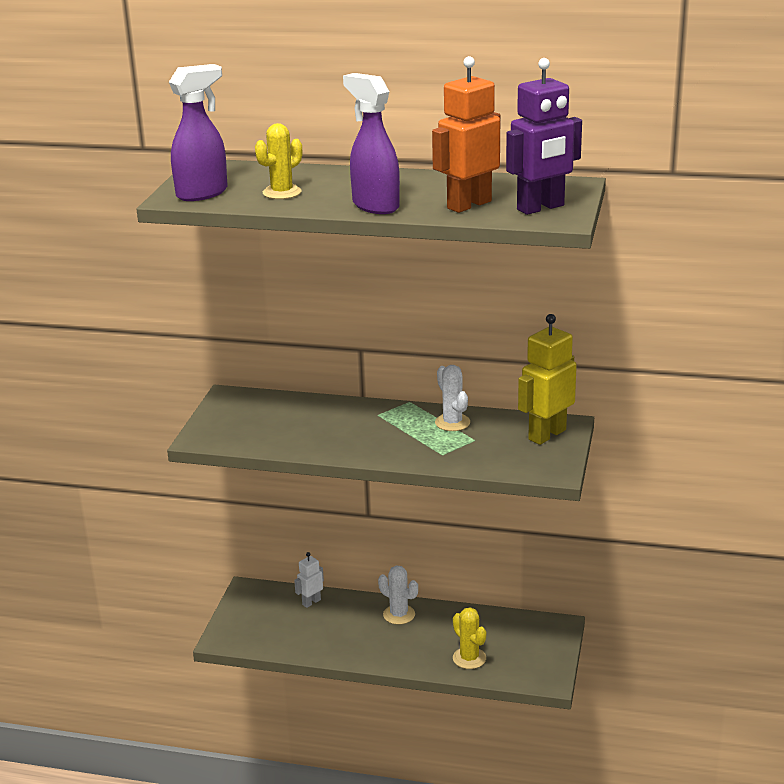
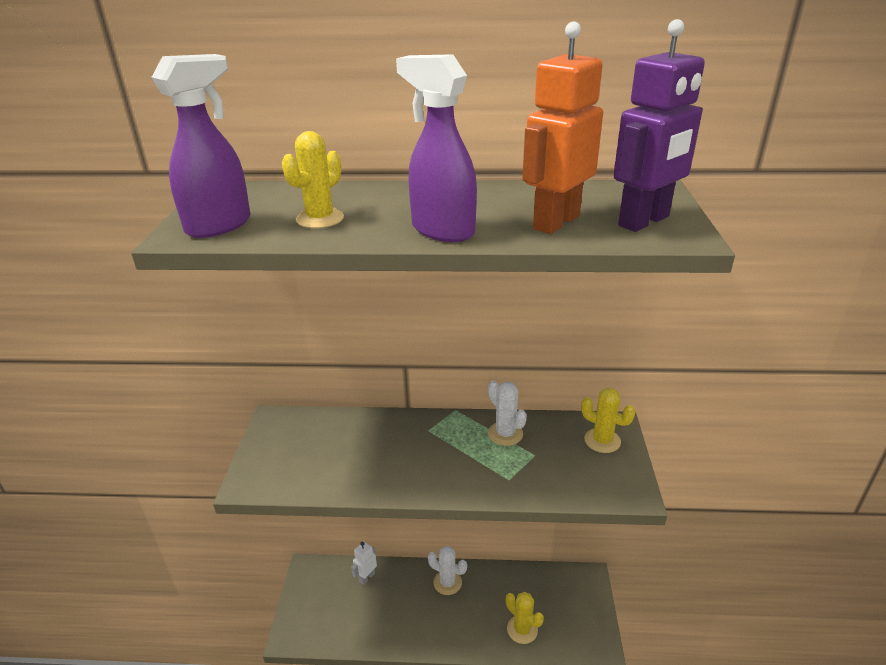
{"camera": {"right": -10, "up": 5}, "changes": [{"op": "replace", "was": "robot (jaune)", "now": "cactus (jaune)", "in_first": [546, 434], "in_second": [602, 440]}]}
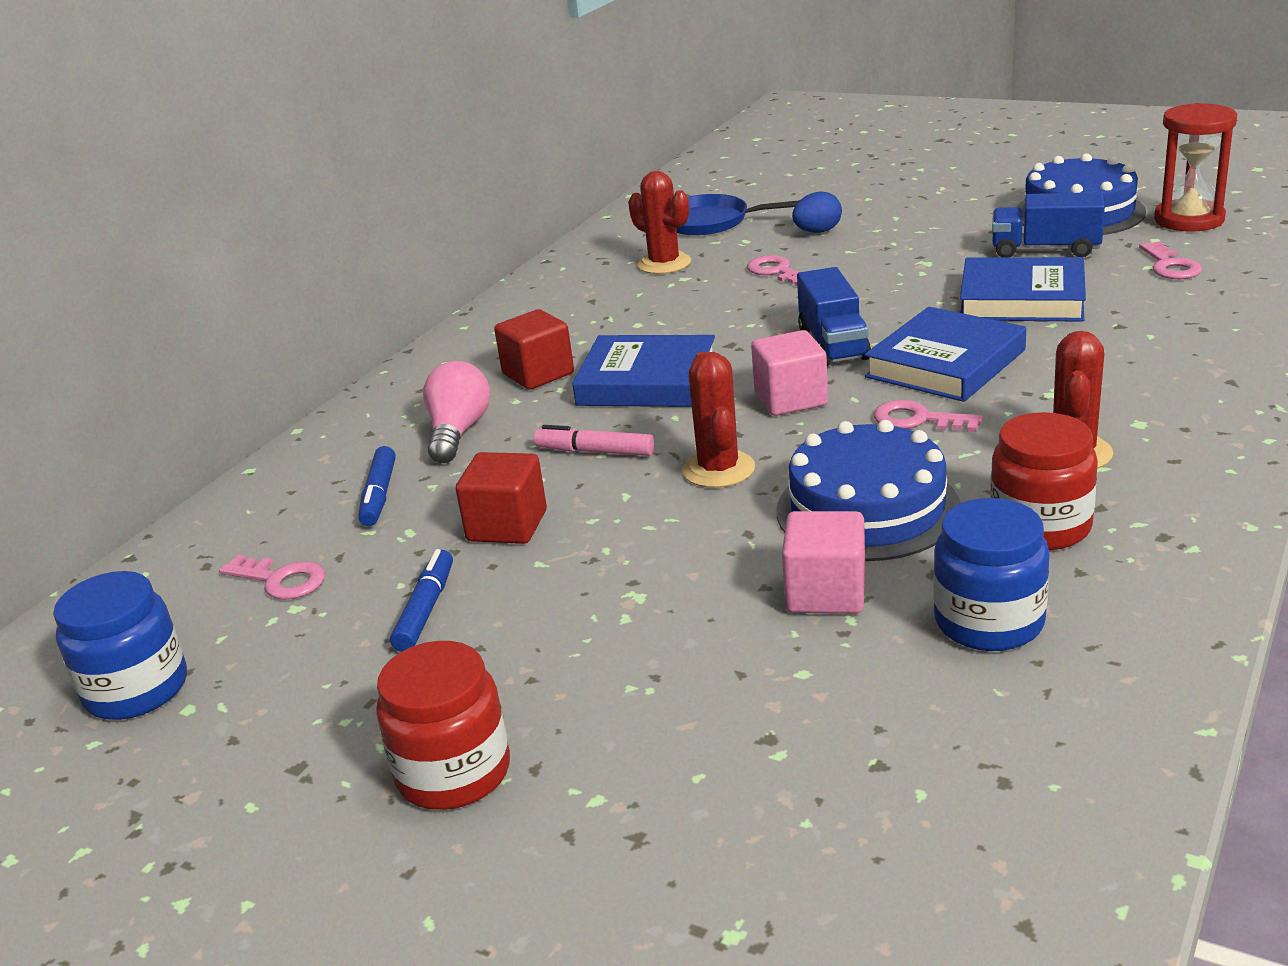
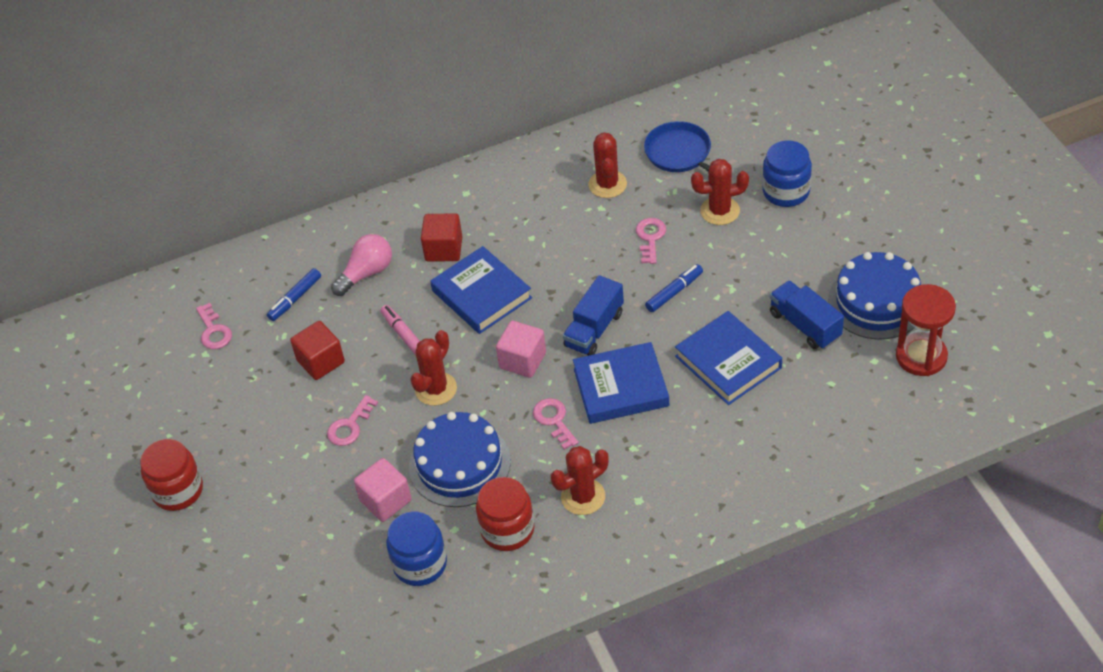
{"camera": {"right": 40, "up": 20}, "changes": [{"op": "move", "was": "bocal (bleu)", "in_first": [136, 689], "in_second": [786, 191]}, {"op": "move", "was": "feutre (bleu)", "in_first": [425, 610], "in_second": [674, 292]}, {"op": "replace", "was": "œuf (bleu)", "now": "cactus (rouge)", "in_first": [817, 232], "in_second": [720, 211]}, {"op": "move", "was": "clé (rose)", "in_first": [1170, 266], "in_second": [350, 426]}]}
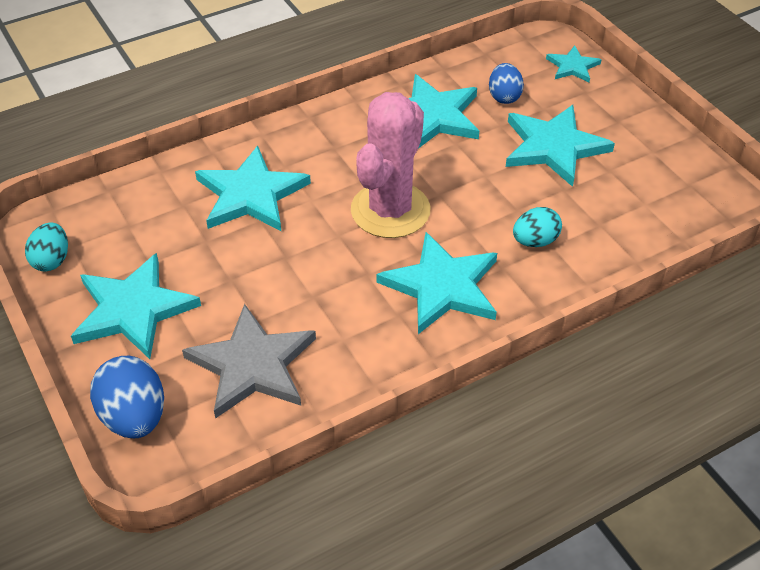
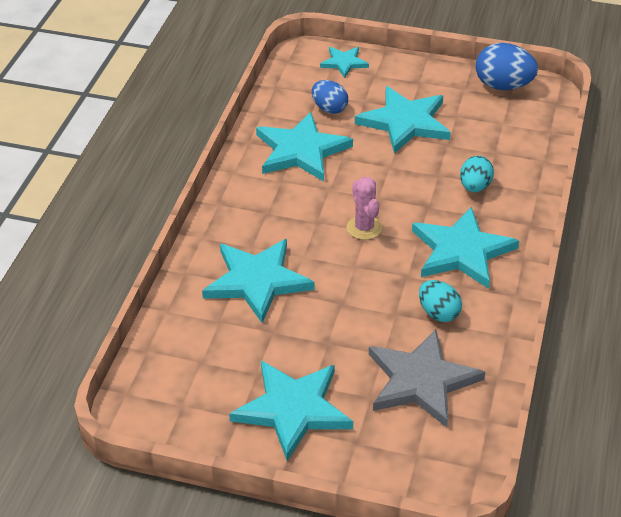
{"camera": {"right": -45, "up": -5}, "changes": [{"op": "move", "was": "œuf (turquoise)", "in_first": [52, 260], "in_second": [438, 313]}, {"op": "move", "was": "œuf (bleu)", "in_first": [134, 417], "in_second": [503, 86]}, {"op": "resize", "was": "cactus (rose)", "in_first": [390, 210], "in_second": [364, 228], "ratio": 0.5}]}
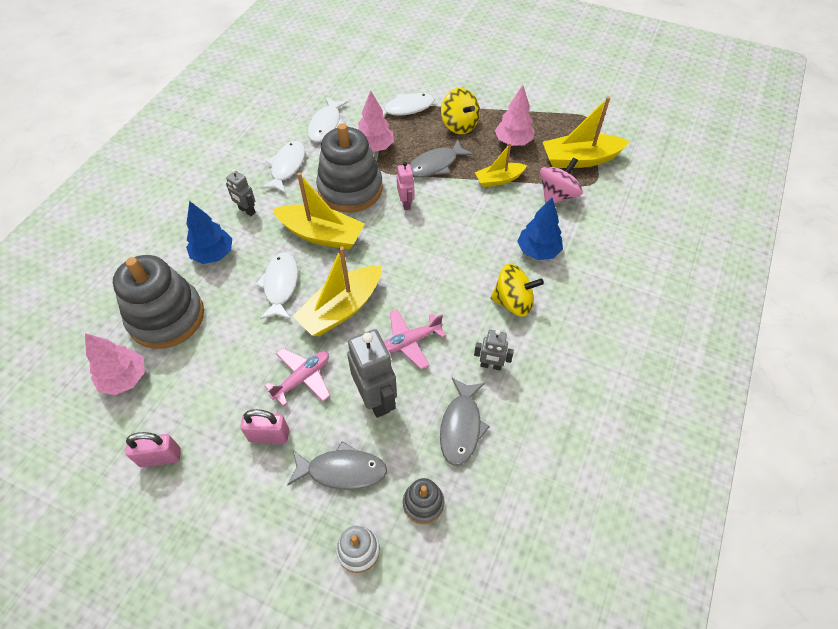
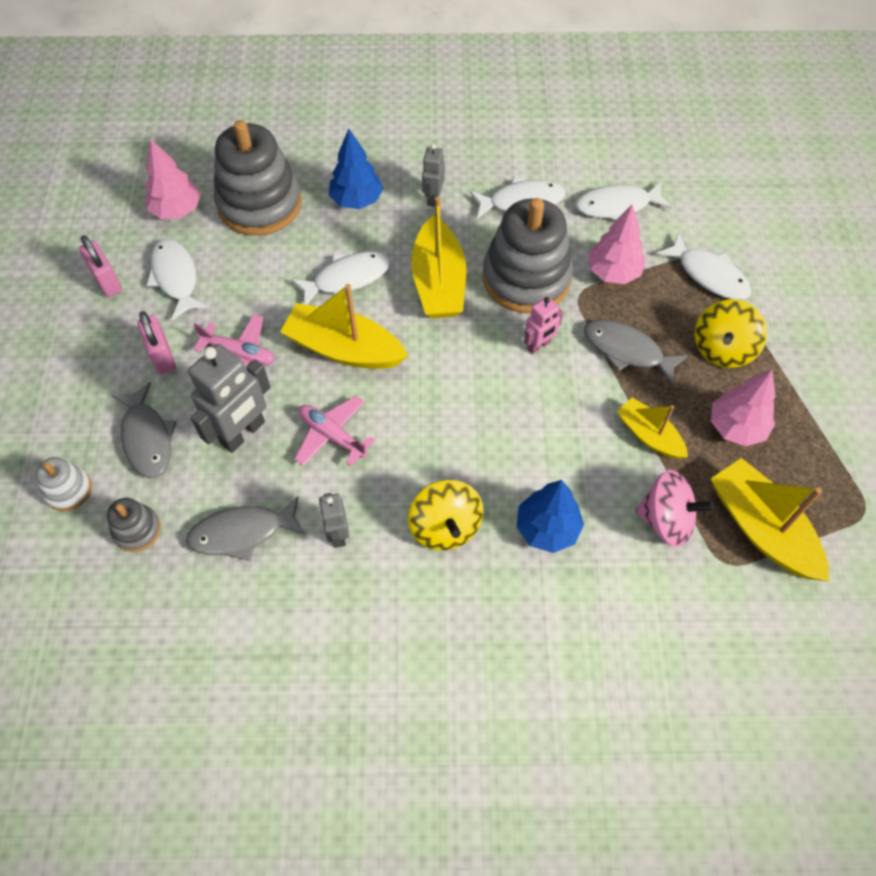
{"camera": {"right": 65, "up": 5}, "changes": [{"op": "insert", "now": "poisson (blanc)", "in_second": [176, 278]}]}
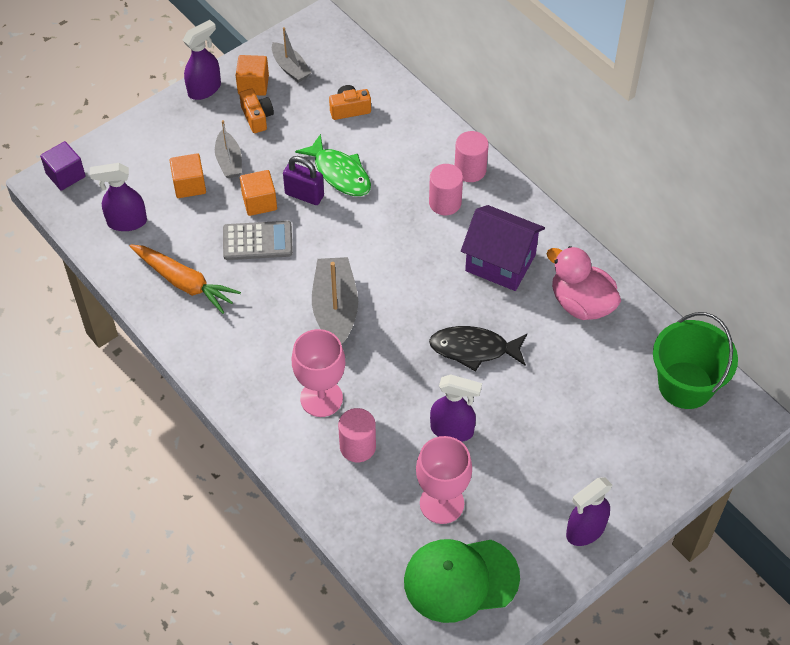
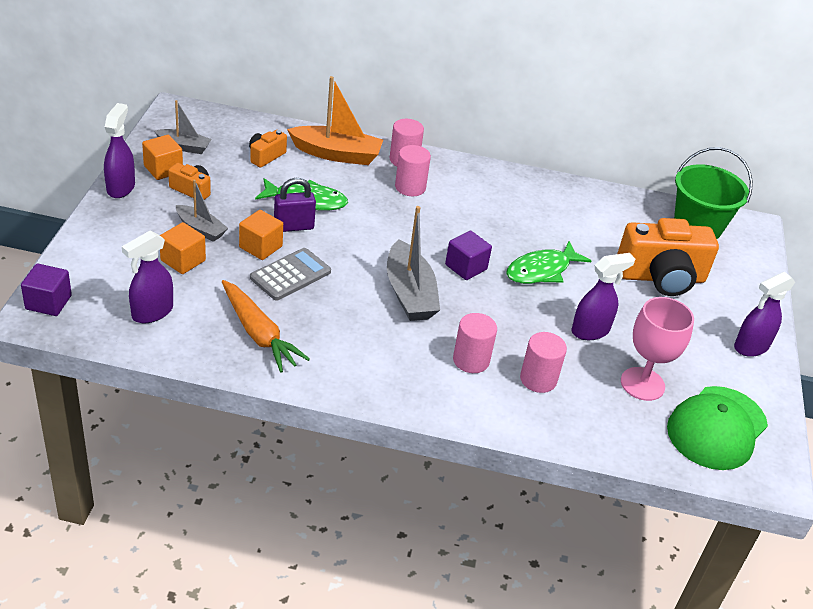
{"camera": {"right": -45, "up": -15}, "changes": [{"op": "rotate", "was": "carotte (orange)", "in_first": [184, 282], "in_second": [259, 334], "clockwise": 60}, {"op": "replace", "was": "verre à pied (rose)", "now": "cylindre (rose)", "in_first": [321, 398], "in_second": [471, 360]}, {"op": "rotate", "was": "bateau (gris)", "in_first": [335, 309], "in_second": [409, 293], "clockwise": -150}, {"op": "recolor", "was": "poisson (noir)", "now": "poisson (vert)", "in_first": [473, 349], "in_second": [541, 270]}, {"op": "delete", "was": "maison (violet)", "in_first": [500, 262]}, {"op": "delete", "was": "canard (rose)", "in_first": [581, 303]}, {"op": "rotate", "was": "vaporisateur (violet)", "in_first": [585, 530], "in_second": [750, 347], "clockwise": 45}, {"op": "insert", "now": "bateau (orange)", "in_second": [336, 154]}, {"op": "insert", "now": "cube (violet)", "in_second": [466, 267]}, {"op": "insert", "now": "appareil photo (orange)", "in_second": [661, 277]}]}
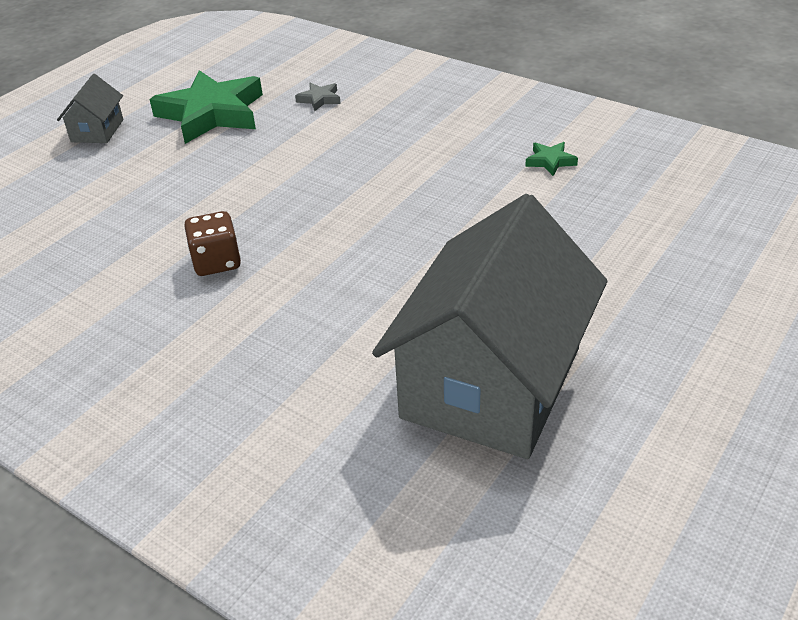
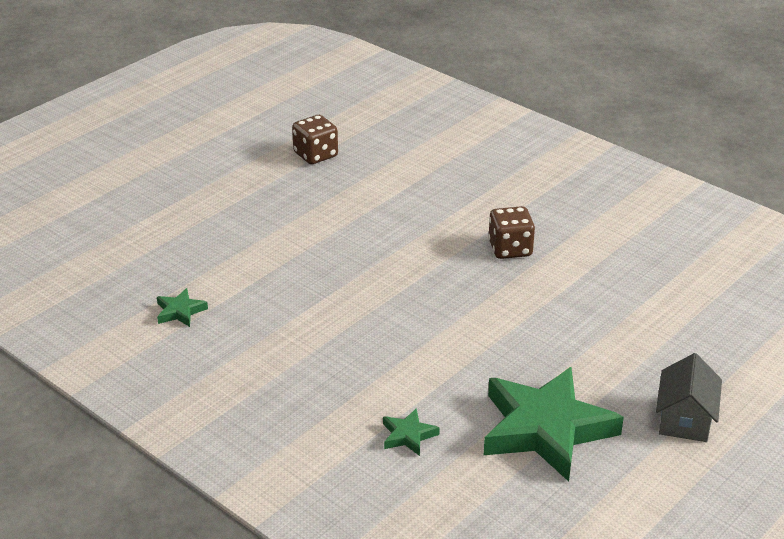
{"camera": {"right": -175, "up": -5}, "changes": [{"op": "recolor", "was": "étoile (gris)", "now": "étoile (vert)", "in_first": [319, 99], "in_second": [408, 435]}, {"op": "replace", "was": "maison (gris)", "now": "dé (marron)", "in_first": [491, 382], "in_second": [315, 155]}]}
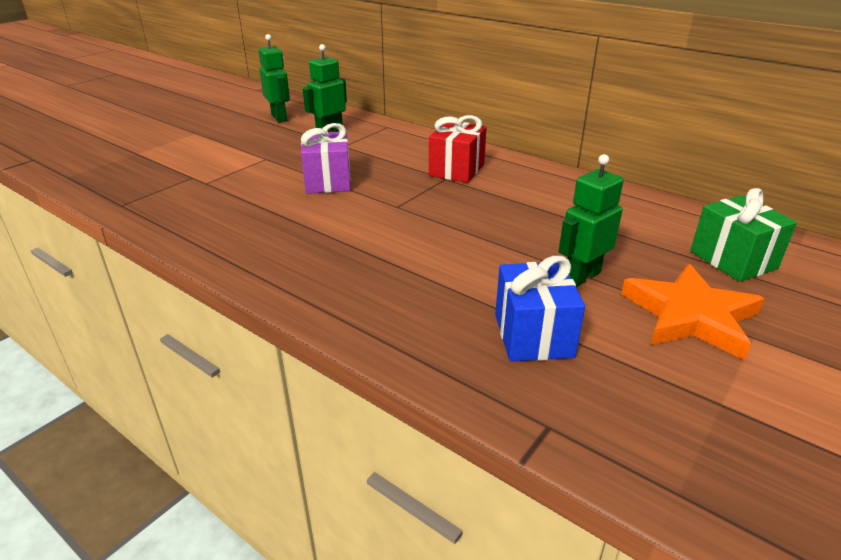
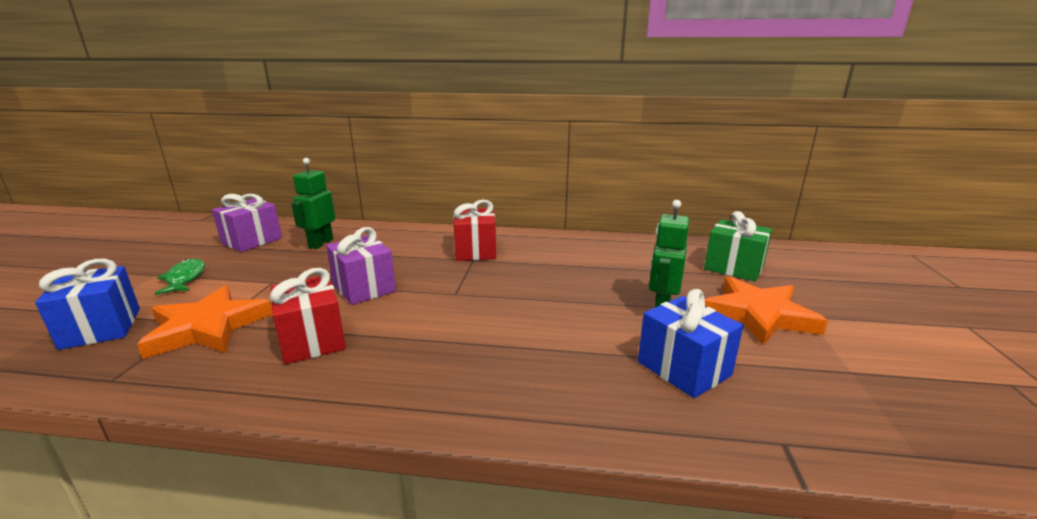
{"camera": {"right": -30, "up": -10}, "changes": [{"op": "replace", "was": "robot (vert)", "now": "cadeau (violet)", "in_first": [279, 118], "in_second": [252, 241]}, {"op": "insert", "now": "cadeau (bleu)", "in_second": [101, 328]}, {"op": "insert", "now": "étoile (orange)", "in_second": [208, 327]}, {"op": "insert", "now": "poisson (vert)", "in_second": [185, 278]}, {"op": "insert", "now": "cadeau (rouge)", "in_second": [312, 340]}]}
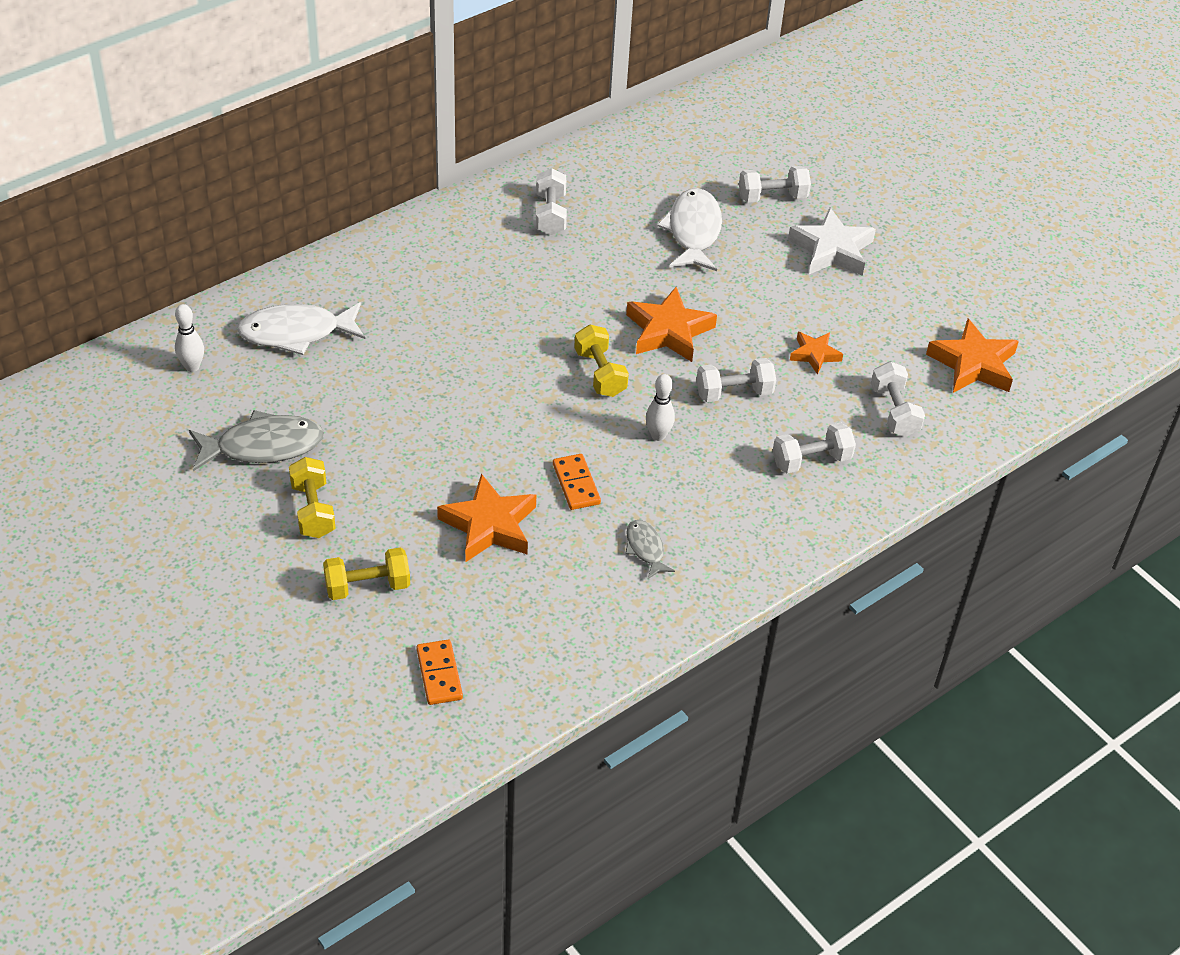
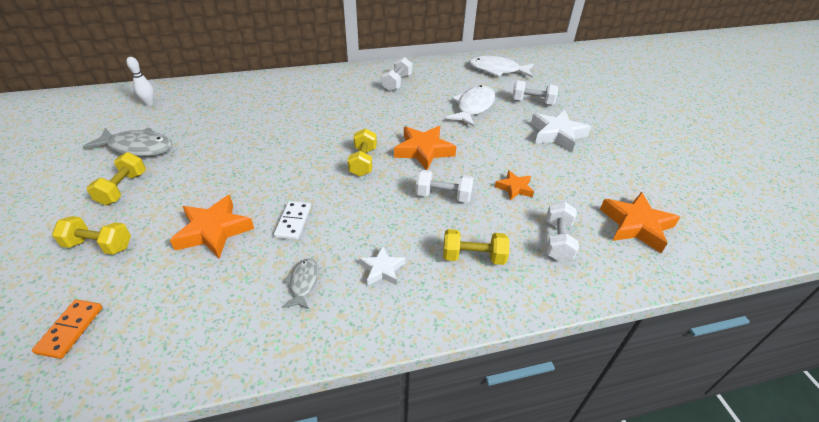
{"camera": {"right": 25, "up": -5}, "changes": [{"op": "move", "was": "poisson (blanc)", "in_first": [296, 333], "in_second": [497, 70]}, {"op": "recolor", "was": "domino (orange)", "now": "domino (blanc)", "in_first": [576, 484], "in_second": [293, 222]}, {"op": "delete", "was": "quille (blanc)", "in_first": [658, 435]}, {"op": "recolor", "was": "haltère (blanc)", "now": "haltère (jaune)", "in_first": [811, 460], "in_second": [473, 257]}, {"op": "insert", "now": "étoile (blanc)", "in_second": [382, 269]}]}
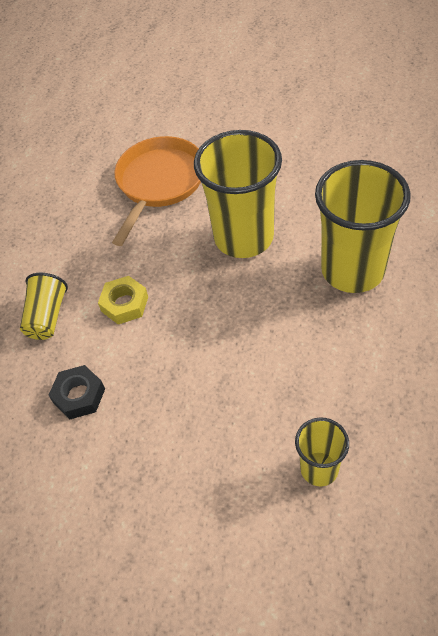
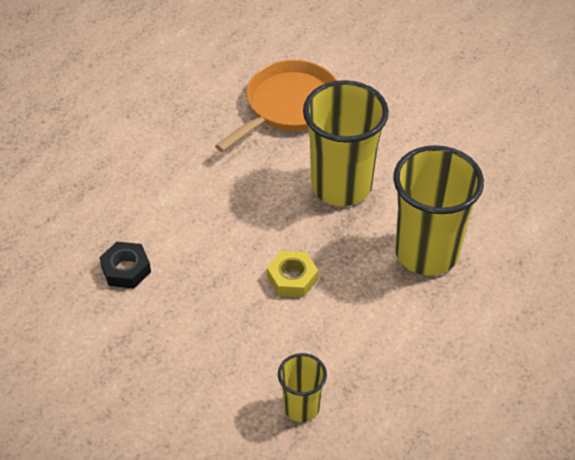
{"camera": {"right": 15, "up": -5}, "changes": [{"op": "delete", "was": "gobelet (jaune)", "in_first": [47, 316]}, {"op": "move", "was": "écrou (jaune)", "in_first": [124, 304], "in_second": [292, 278]}]}
